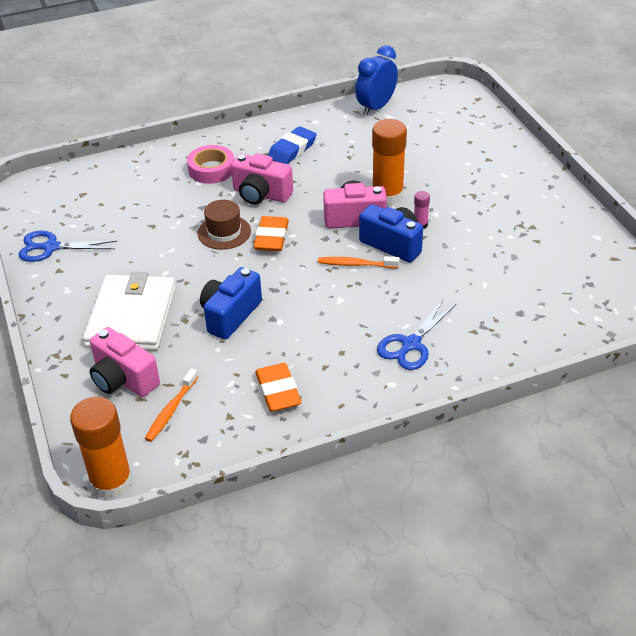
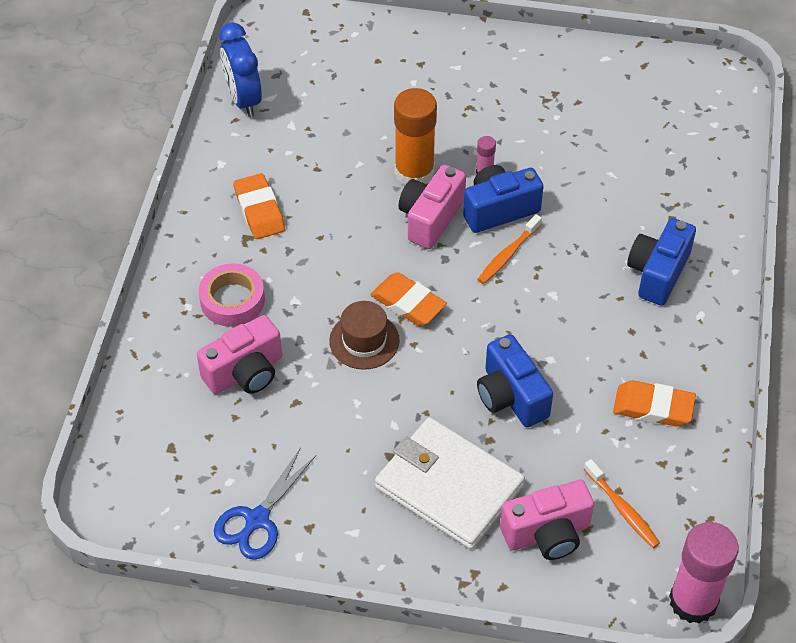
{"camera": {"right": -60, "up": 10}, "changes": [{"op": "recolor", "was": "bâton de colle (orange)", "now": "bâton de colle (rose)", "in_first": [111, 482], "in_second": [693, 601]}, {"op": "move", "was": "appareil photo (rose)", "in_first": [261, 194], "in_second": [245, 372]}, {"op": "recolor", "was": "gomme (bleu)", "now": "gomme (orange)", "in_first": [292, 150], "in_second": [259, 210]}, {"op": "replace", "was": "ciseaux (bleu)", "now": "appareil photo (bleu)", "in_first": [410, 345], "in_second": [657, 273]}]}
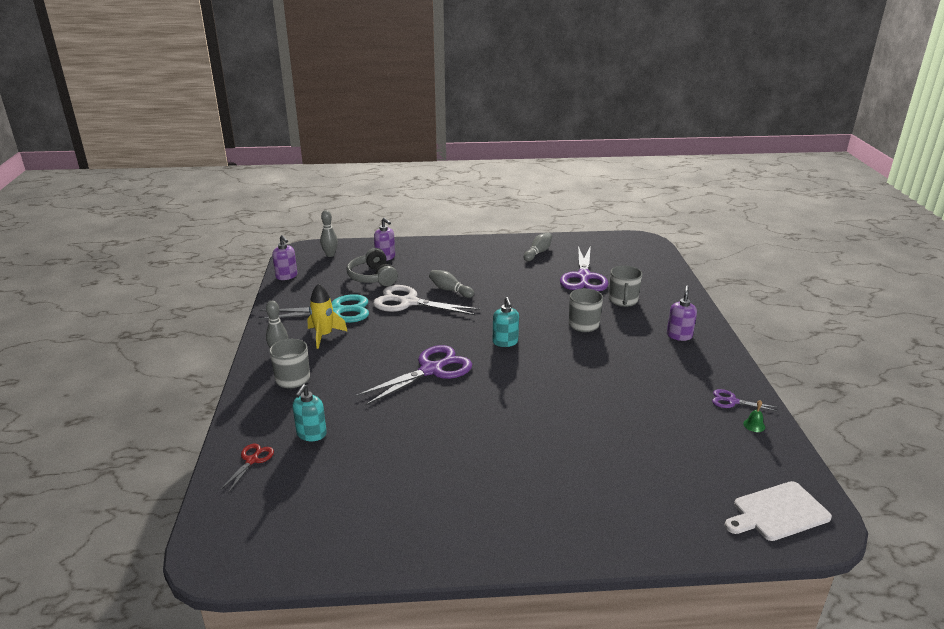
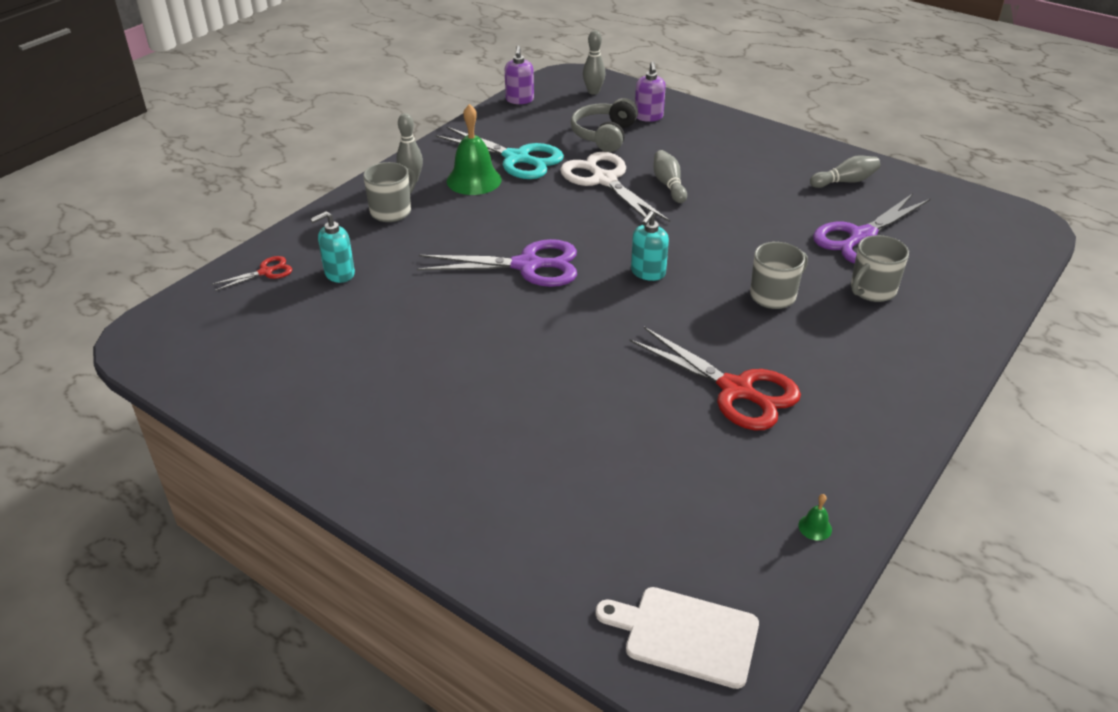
{"camera": {"right": 40, "up": 10}, "changes": [{"op": "replace", "was": "fusée (jaune)", "now": "cloche (vert)", "in_first": [324, 335], "in_second": [474, 180]}, {"op": "delete", "was": "distributeur de savon (violet)", "in_first": [679, 335]}, {"op": "delete", "was": "ciseaux (violet)", "in_first": [732, 401]}, {"op": "insert", "now": "ciseaux (rouge)", "in_second": [736, 390]}]}
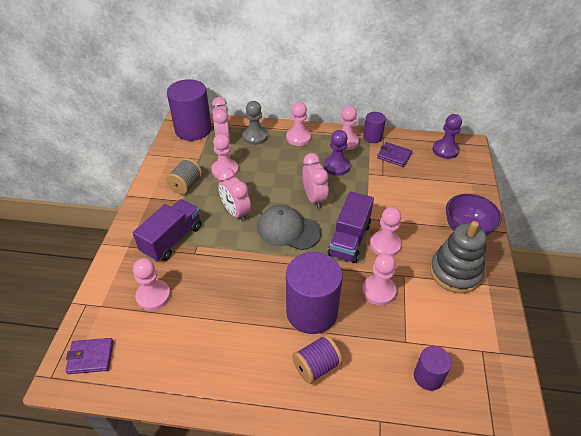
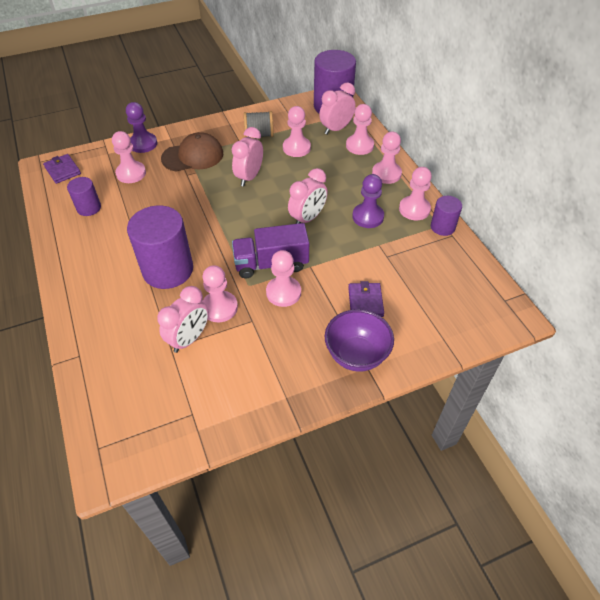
{"camera": {"right": 60, "up": 5}, "changes": [{"op": "replace", "was": "camion (violet)", "now": "casquette (marron)", "in_first": [172, 239], "in_second": [193, 156]}, {"op": "recolor", "was": "pion (gris)", "now": "pion (rose)", "in_first": [255, 136], "in_second": [359, 146]}, {"op": "delete", "was": "casquette (gris)", "in_first": [288, 230]}, {"op": "delete", "was": "bobine (violet)", "in_first": [316, 366]}, {"op": "move", "was": "portefeuille (violet)", "in_first": [394, 156], "in_second": [365, 302]}, {"op": "move", "was": "cylindre (violet)", "in_first": [428, 376], "in_second": [89, 208]}, {"op": "delete", "was": "jouet à empiler (gris)", "in_first": [455, 272]}, {"op": "move", "was": "pion (violet)", "in_first": [445, 150], "in_second": [143, 144]}, {"op": "insert", "now": "réveil (rose)", "in_second": [189, 339]}]}
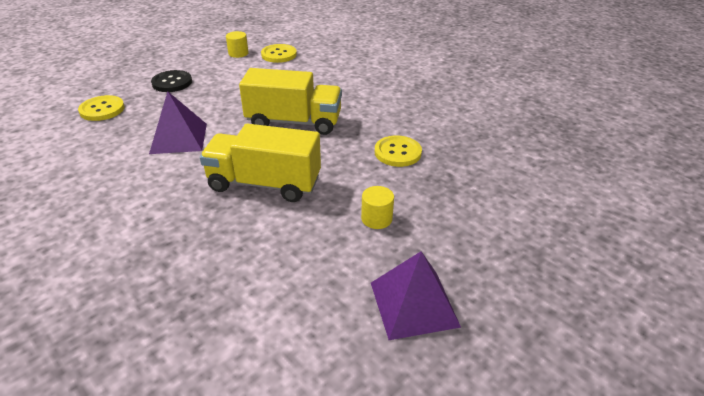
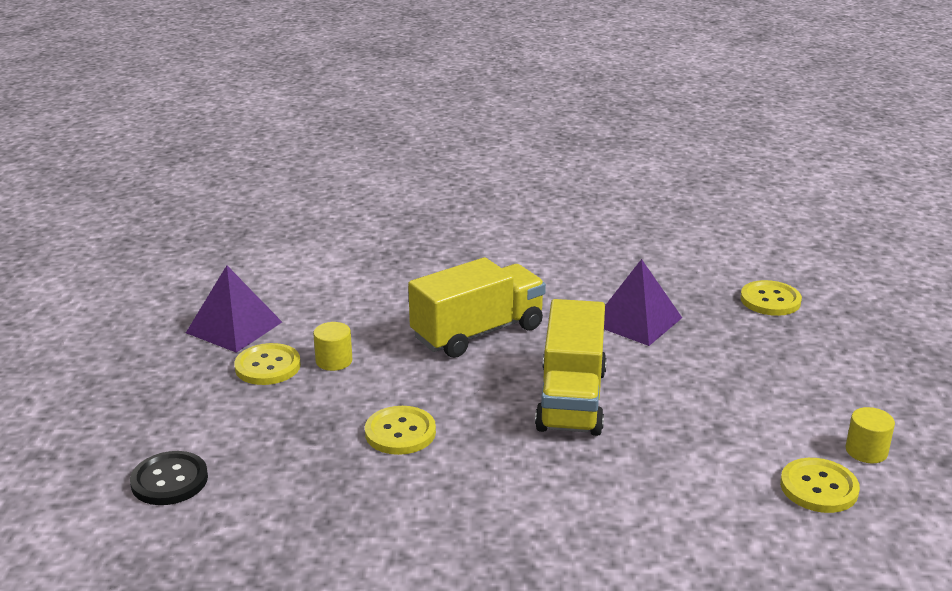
{"camera": {"right": 135, "up": -10}, "changes": [{"op": "move", "was": "bouton (noir)", "in_first": [172, 82], "in_second": [169, 480]}, {"op": "rotate", "was": "camion (jaune)", "in_first": [294, 122], "in_second": [571, 400], "clockwise": -45}, {"op": "insert", "now": "bouton (jaune)", "in_second": [268, 366]}]}
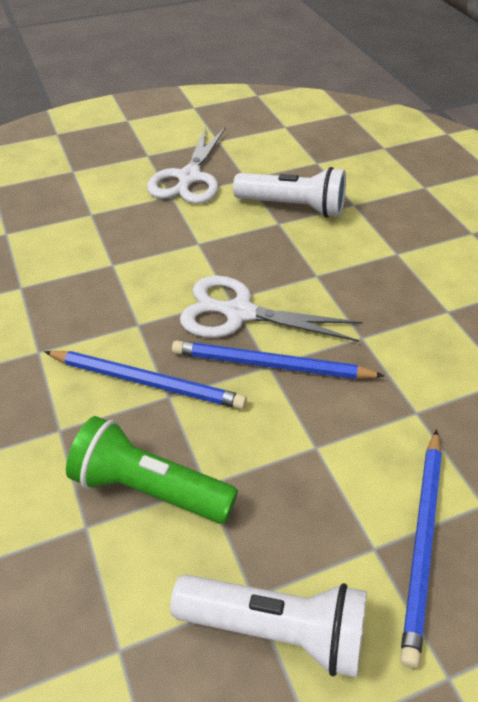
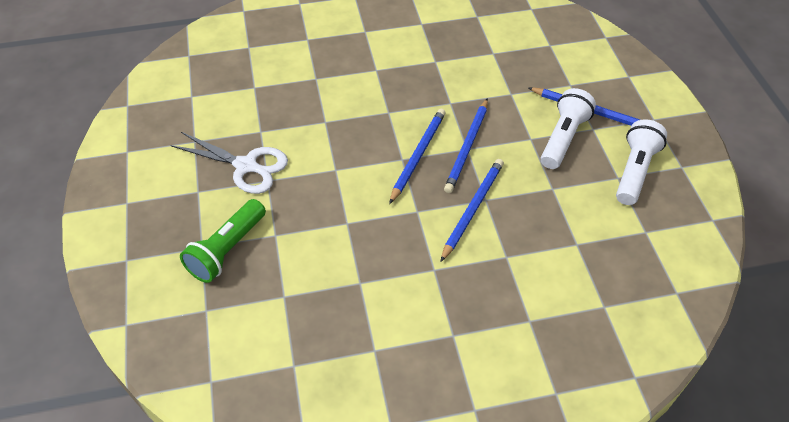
{"camera": {"right": -80, "up": 5}, "changes": [{"op": "move", "was": "lampe de poche (vert)", "in_first": [149, 489], "in_second": [227, 250]}, {"op": "replace", "was": "ciseaux (blanc)", "now": "crayon (bleu)", "in_first": [239, 313], "in_second": [417, 156]}, {"op": "move", "was": "lampe de poche (blanc)", "in_first": [293, 207], "in_second": [563, 138]}]}
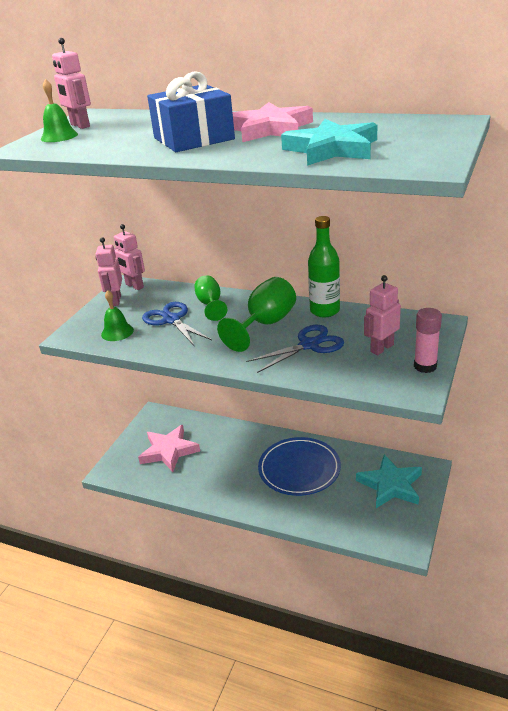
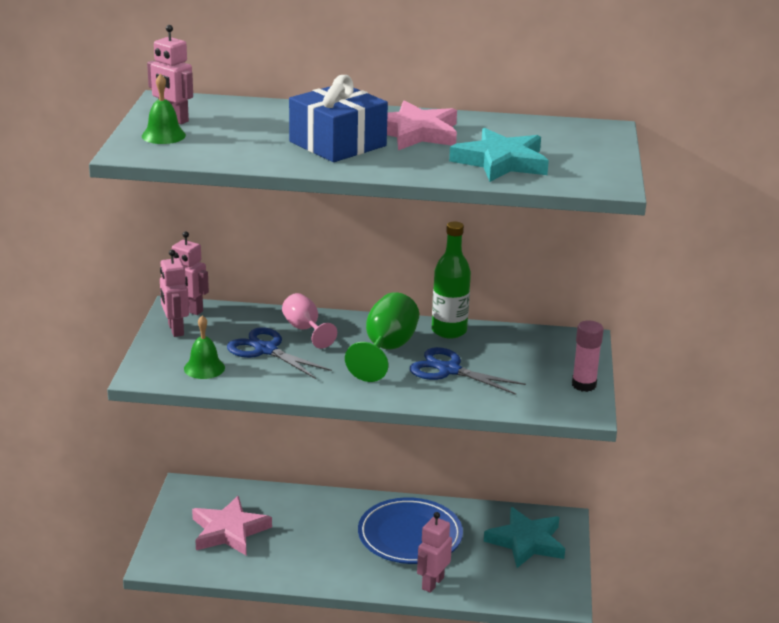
{"camera": {"right": -20, "up": -5}, "changes": [{"op": "recolor", "was": "verre à pied (vert)", "now": "verre à pied (rose)", "in_first": [210, 305], "in_second": [305, 329]}, {"op": "rotate", "was": "ciseaux (bleu)", "in_first": [309, 345], "in_second": [449, 370], "clockwise": -105}, {"op": "move", "was": "robot (rose)", "in_first": [381, 348], "in_second": [432, 583]}]}
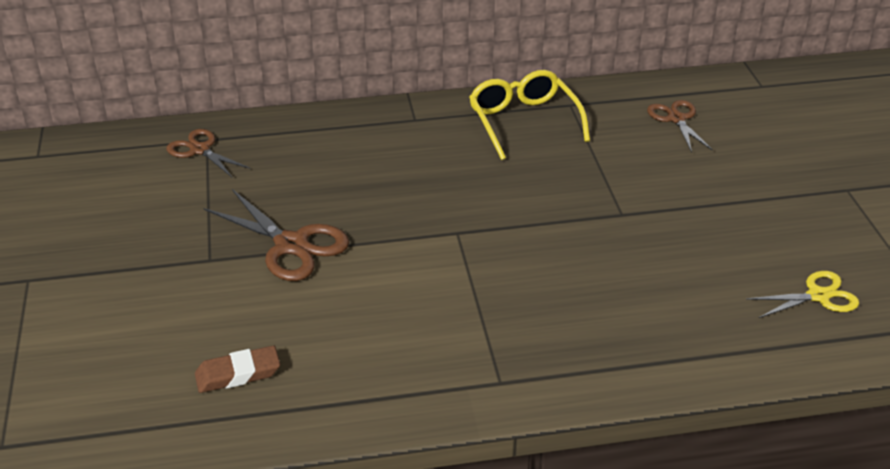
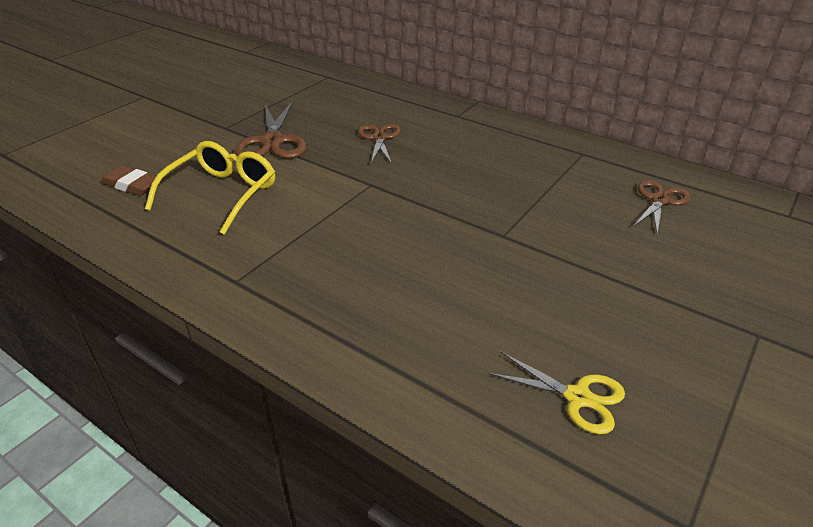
{"camera": {"right": 45, "up": 0}, "changes": [{"op": "move", "was": "ciseaux (marron)", "in_first": [200, 150], "in_second": [379, 138]}, {"op": "move", "was": "lunettes (jaune)", "in_first": [523, 122], "in_second": [222, 194]}]}
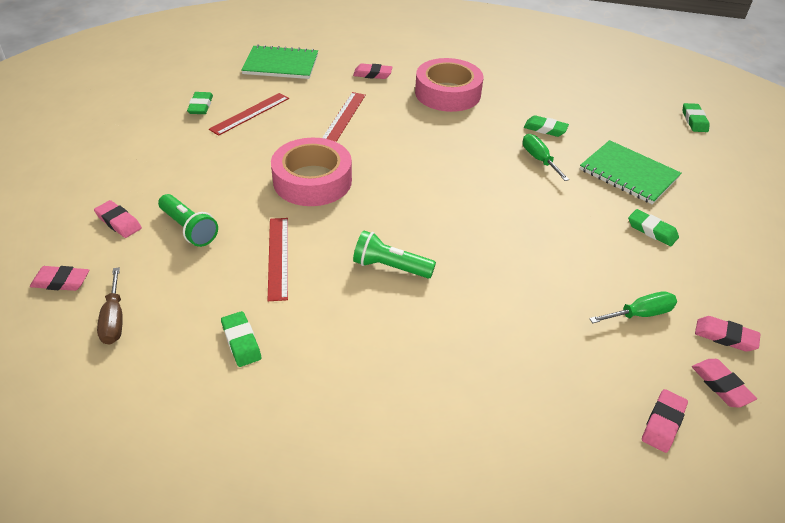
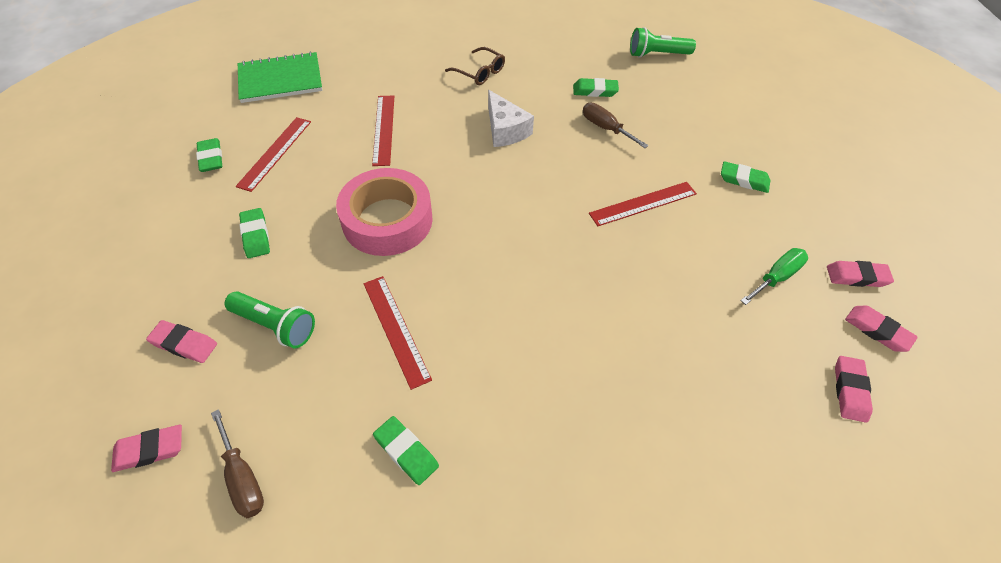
{"camera": {"right": -20, "up": 10}, "changes": [{"op": "delete", "was": "gomme (rose)", "in_first": [372, 74]}, {"op": "move", "was": "lampe de poche (vert)", "in_first": [390, 267], "in_second": [657, 54]}, {"op": "replace", "was": "ruban adhésif (rose)", "now": "lunettes (marron)", "in_first": [447, 93], "in_second": [479, 72]}, {"op": "recolor", "was": "tournevis (vert)", "now": "tournevis (marron)", "in_first": [539, 159], "in_second": [605, 128]}, {"op": "delete", "was": "carnet (vert)", "in_first": [628, 174]}, {"op": "move", "was": "gomme (vert)", "in_first": [694, 120], "in_second": [256, 236]}, {"op": "insert", "now": "fromage (blanc)", "in_second": [505, 130]}, {"op": "insert", "now": "règle (rouge)", "in_second": [643, 203]}]}
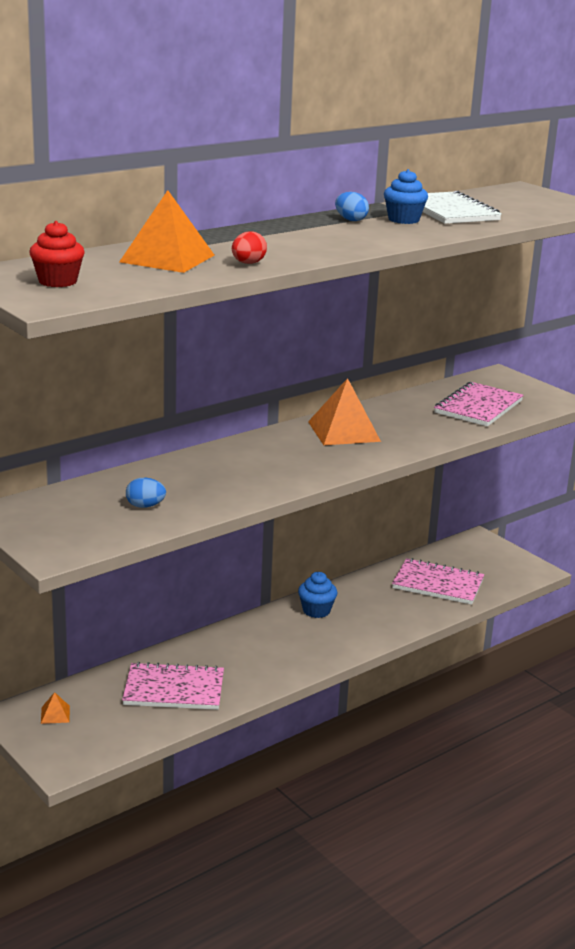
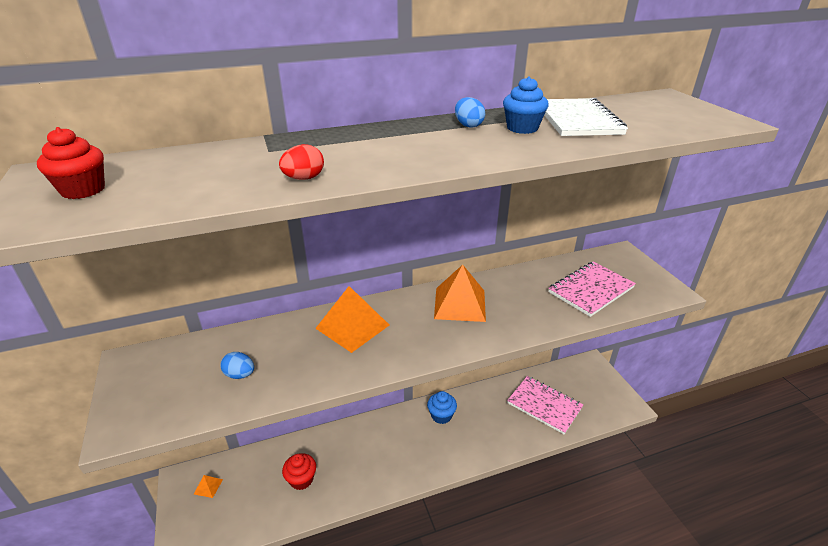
{"camera": {"right": 20, "up": 10}, "changes": [{"op": "move", "was": "pyramide (orange)", "in_first": [167, 258], "in_second": [352, 326]}, {"op": "replace", "was": "carnet (rose)", "now": "muffin (rouge)", "in_first": [174, 689], "in_second": [301, 479]}]}
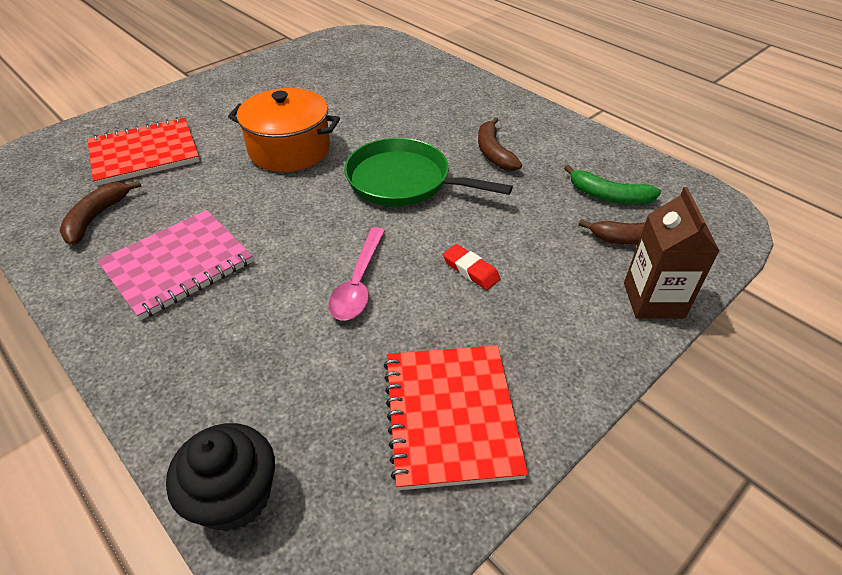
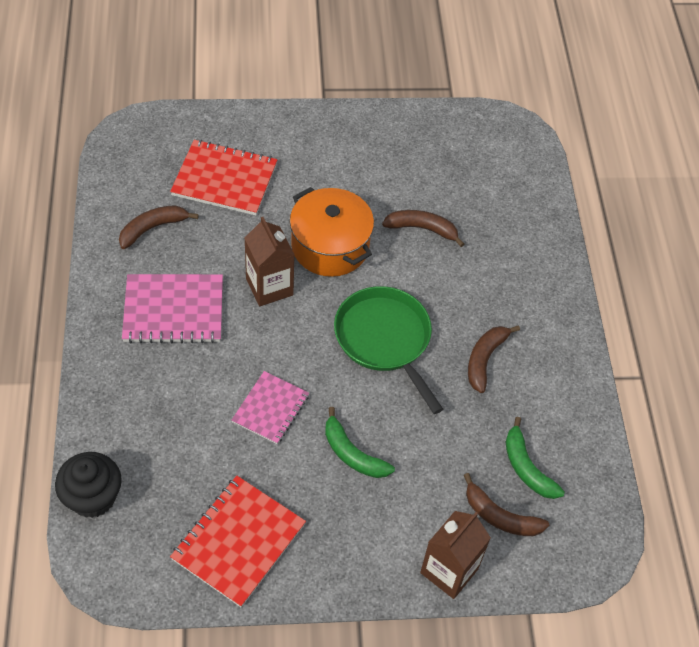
{"camera": {"right": 35, "up": 10}, "changes": [{"op": "replace", "was": "cuillère (rose)", "now": "carnet (rose)", "in_first": [358, 283], "in_second": [271, 409]}, {"op": "replace", "was": "gomme (rouge)", "now": "banane (vert)", "in_first": [470, 270], "in_second": [352, 454]}, {"op": "insert", "now": "brique de lait (marron)", "in_second": [269, 287]}, {"op": "insert", "now": "banane (marron)", "in_second": [422, 229]}]}
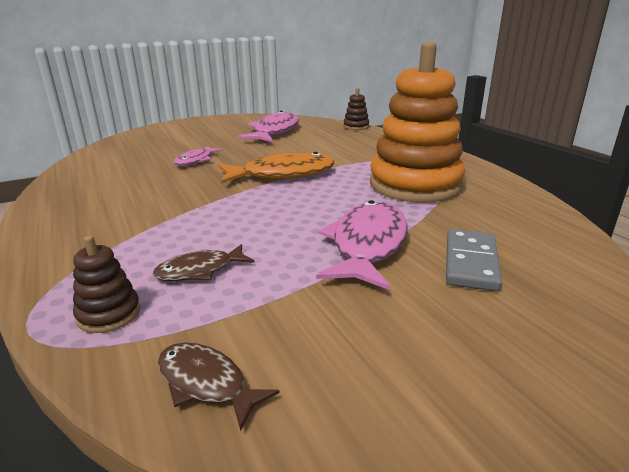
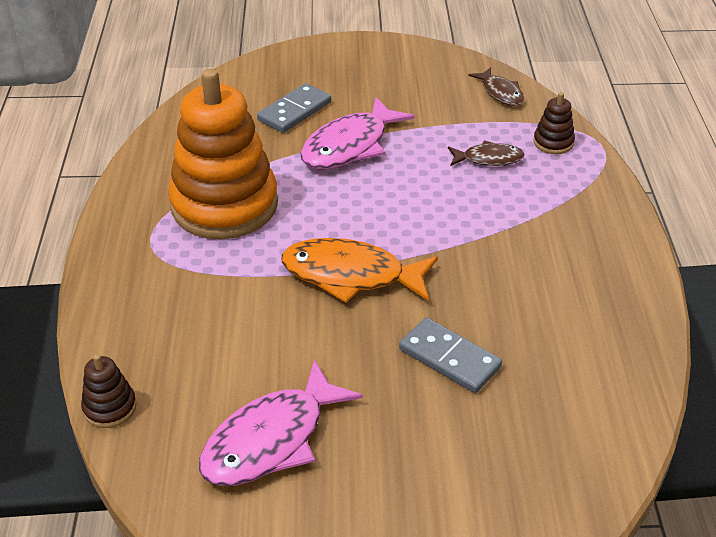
{"camera": {"right": -155, "up": 15}, "changes": [{"op": "replace", "was": "poisson (rose)", "now": "domino (gris)", "in_first": [196, 160], "in_second": [449, 358]}]}
